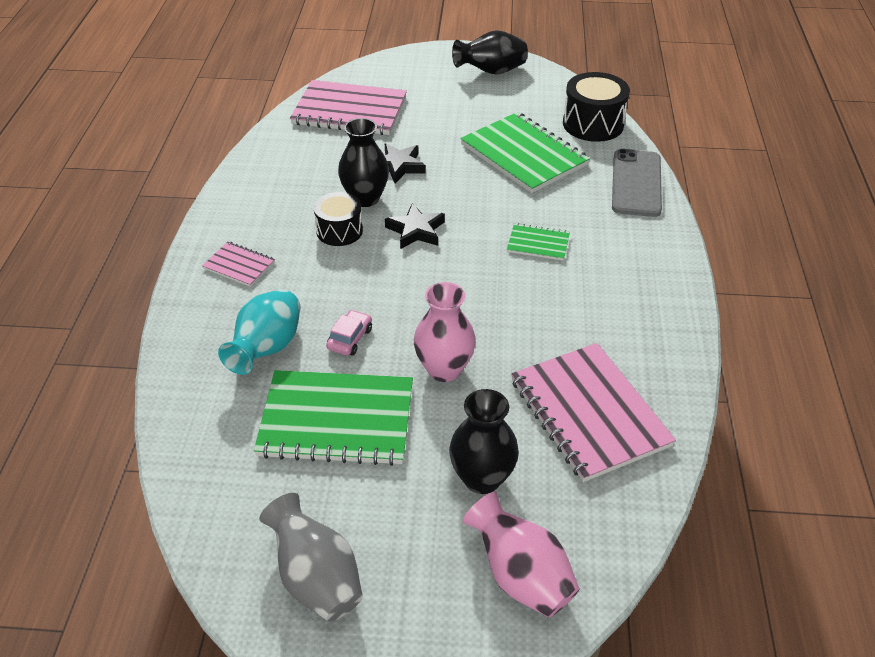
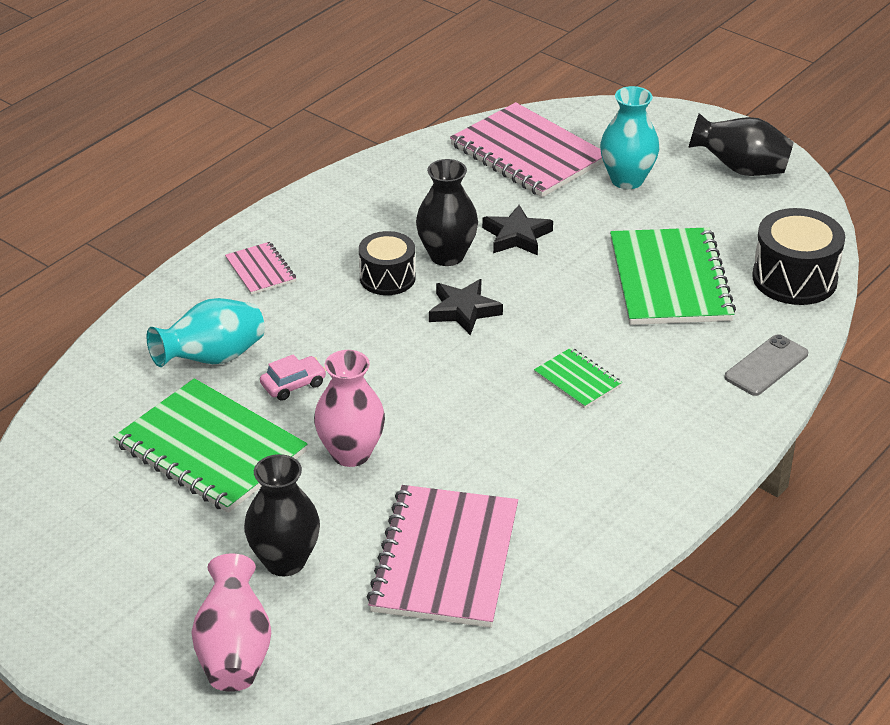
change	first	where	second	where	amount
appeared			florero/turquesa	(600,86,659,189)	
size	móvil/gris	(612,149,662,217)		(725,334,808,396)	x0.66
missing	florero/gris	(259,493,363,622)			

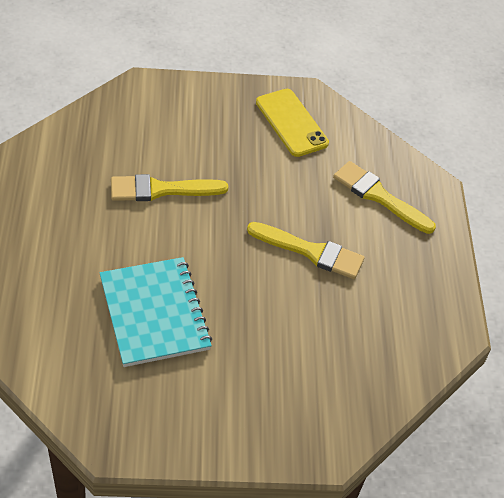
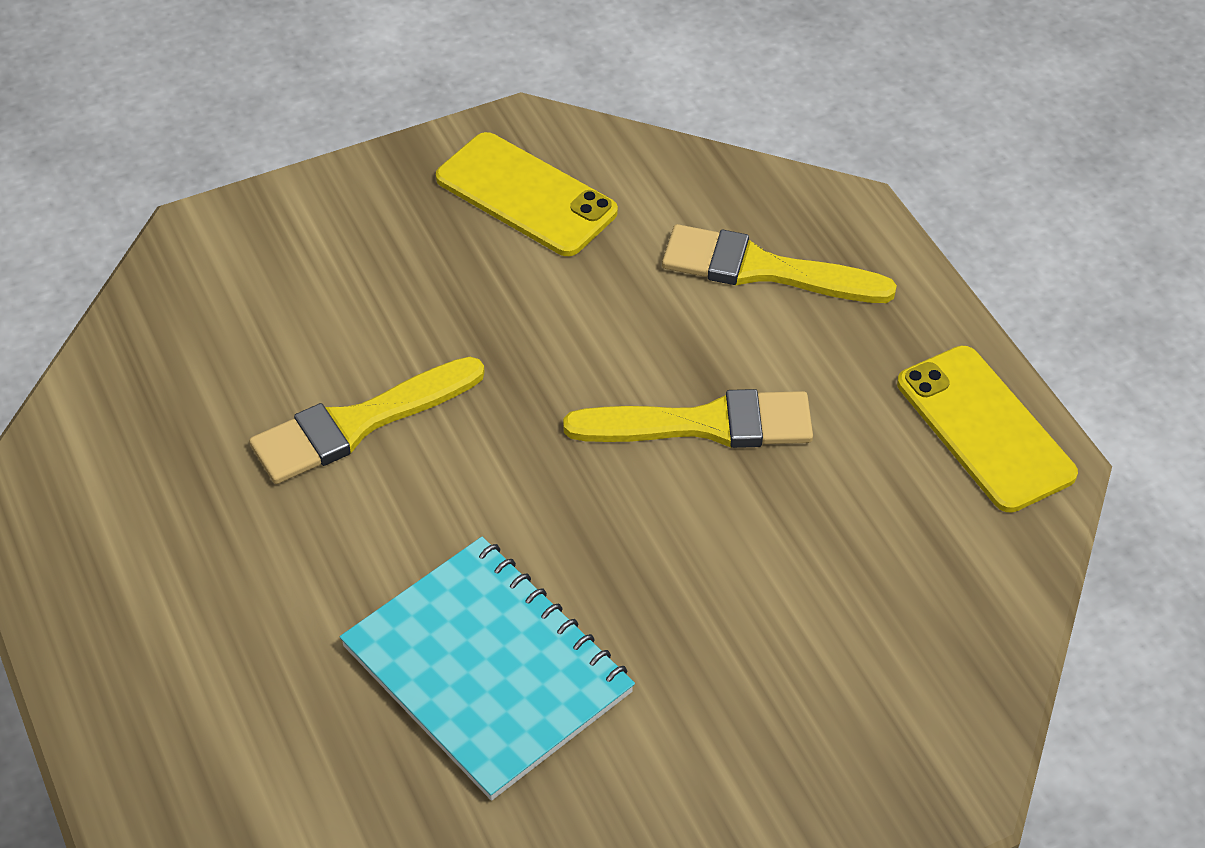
change	first	where	second	where	amount
appeared			móvil/amarillo	(897,346,1078,513)	

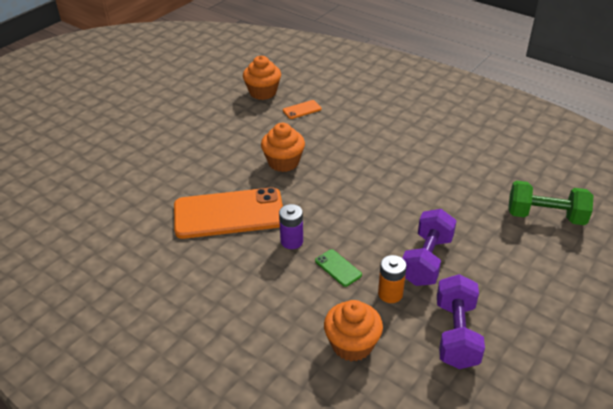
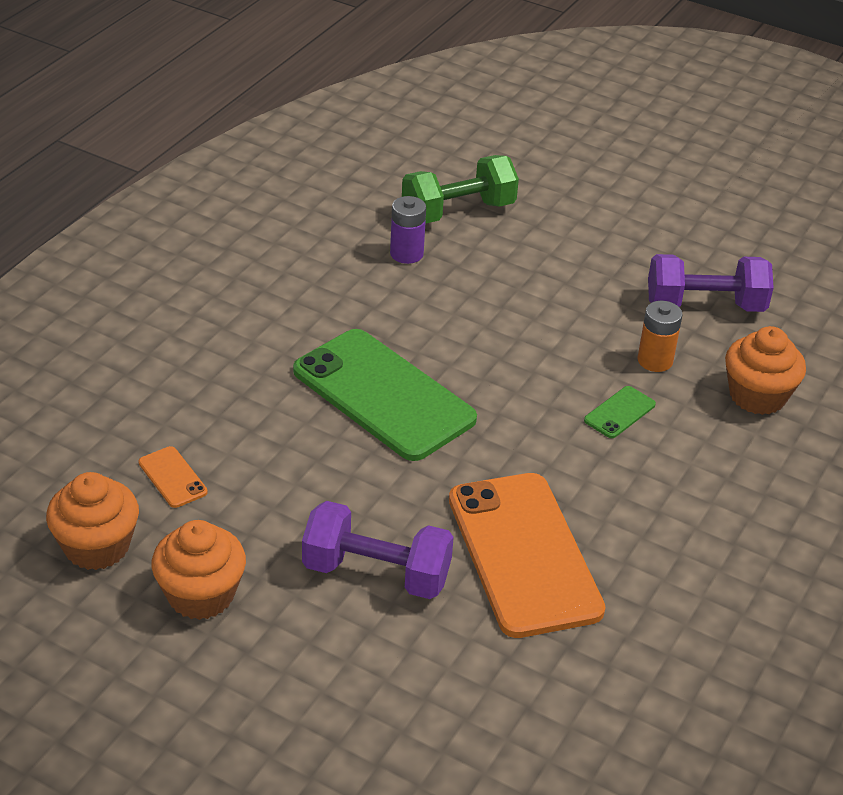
change	first	where	second	where	amount
relocated	magdalena/naranja	(261,123,305,172)		(152,520,246,620)	
appeared			móvil/verde	(293,329,477,461)	
relocated	mancuerna/morado	(402,209,457,286)		(302,501,454,599)	
relocated	pila/morado	(279,204,303,249)		(390,196,426,264)	
spun	mancuerna/verde	(508,180,593,225)		(402,155,519,224)	60 degrees clockwise

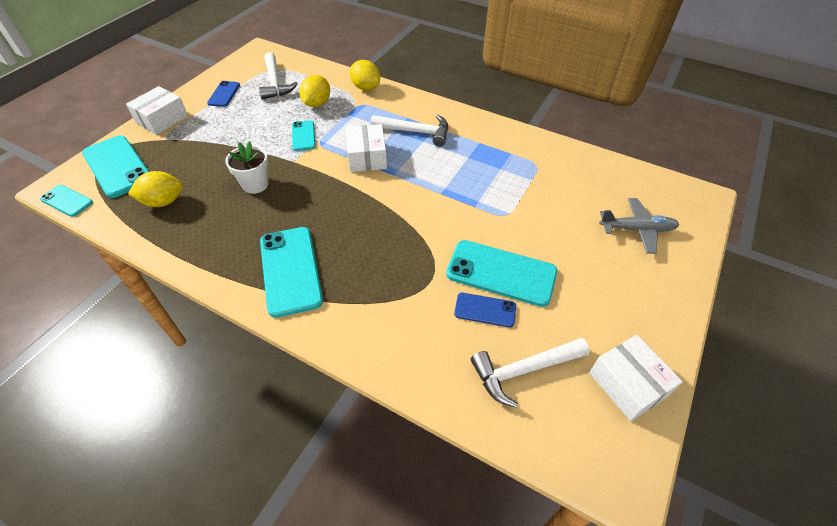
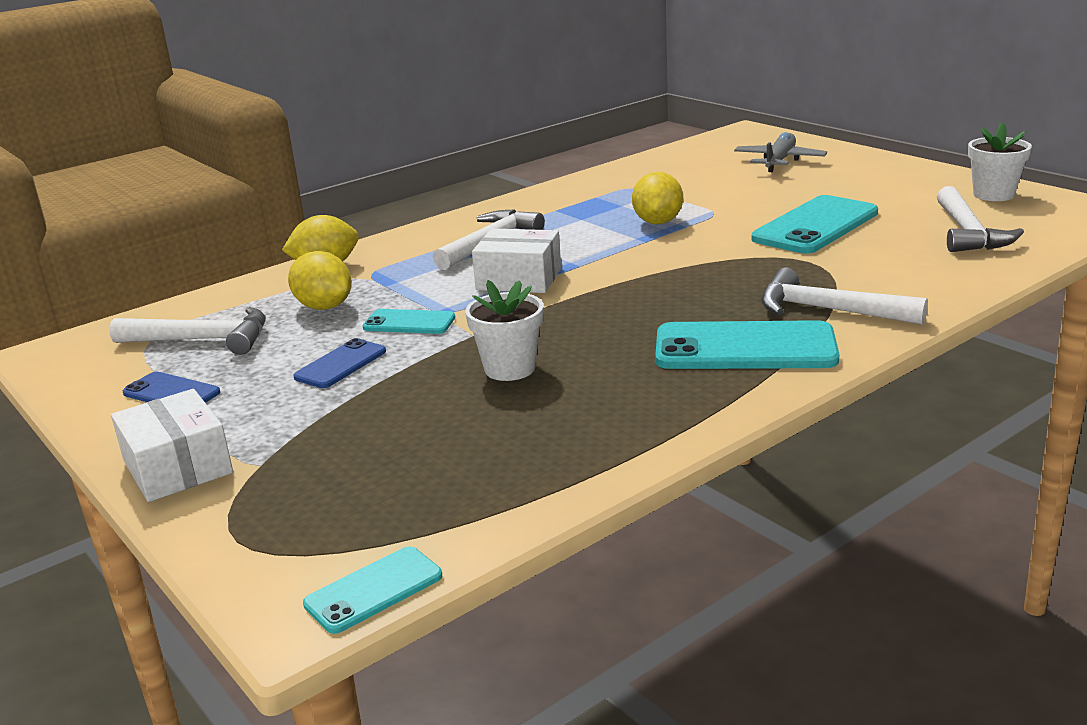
change	first	where	second	where	amount
relocated	móvil/azul	(454,293,516,327)		(293,338,386,388)	
relocated	limón/amarillo	(128,171,183,207)		(632,172,683,225)	
appeared			martillo/blanco	(761,268,928,325)	
exchanged	caja/blanco	(589,335,683,421)	maceta/blanco	(968,123,1032,201)	
missing	móvil/turquesa	(82,135,149,198)			

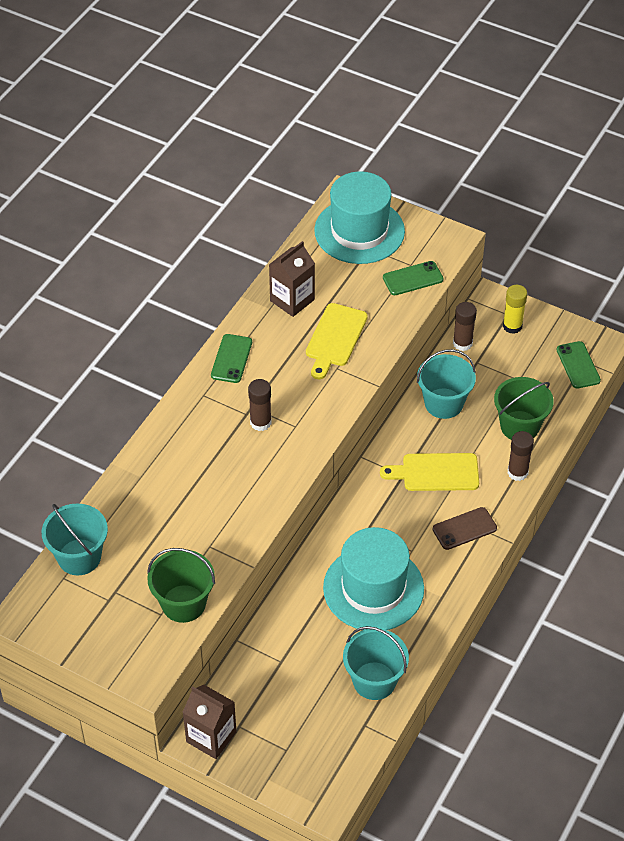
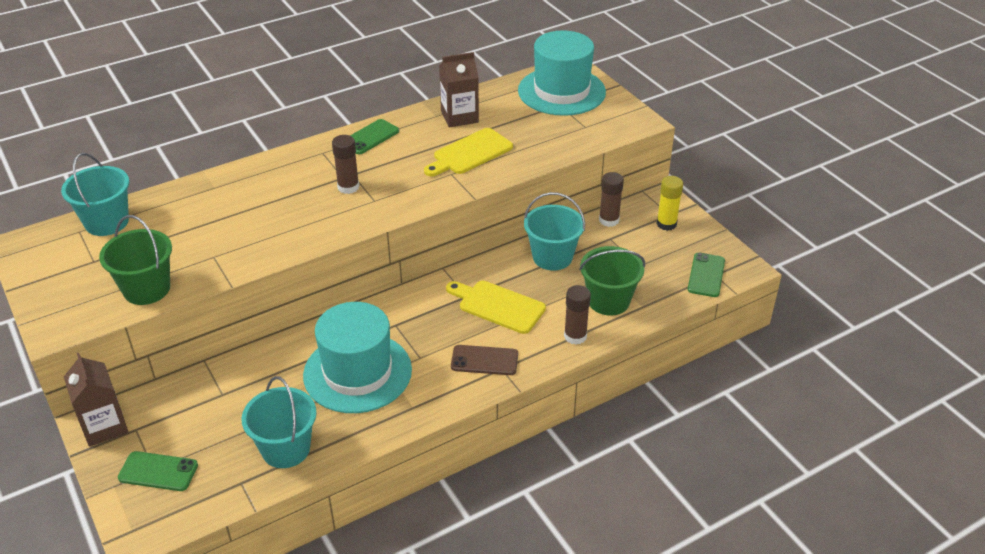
change	first	where	second	where	amount
relocated	móvil/verde	(383,261,444,295)		(118,451,198,491)	

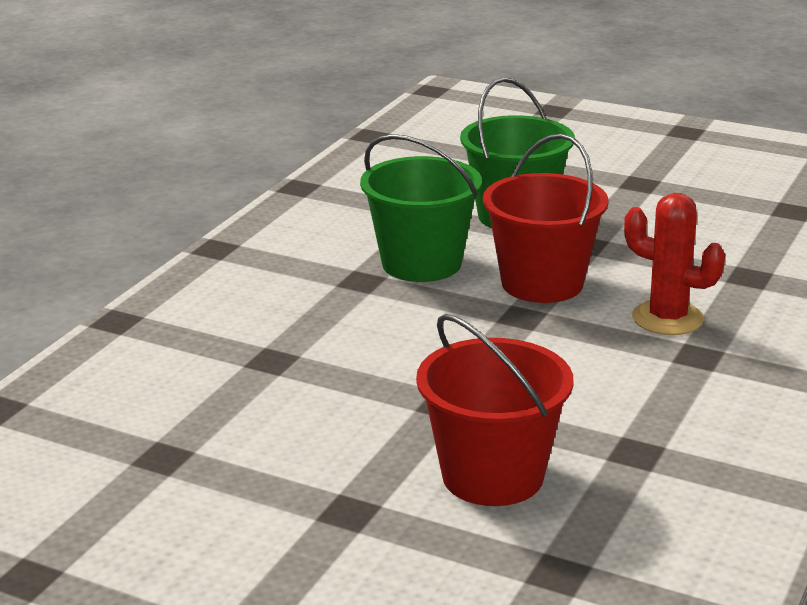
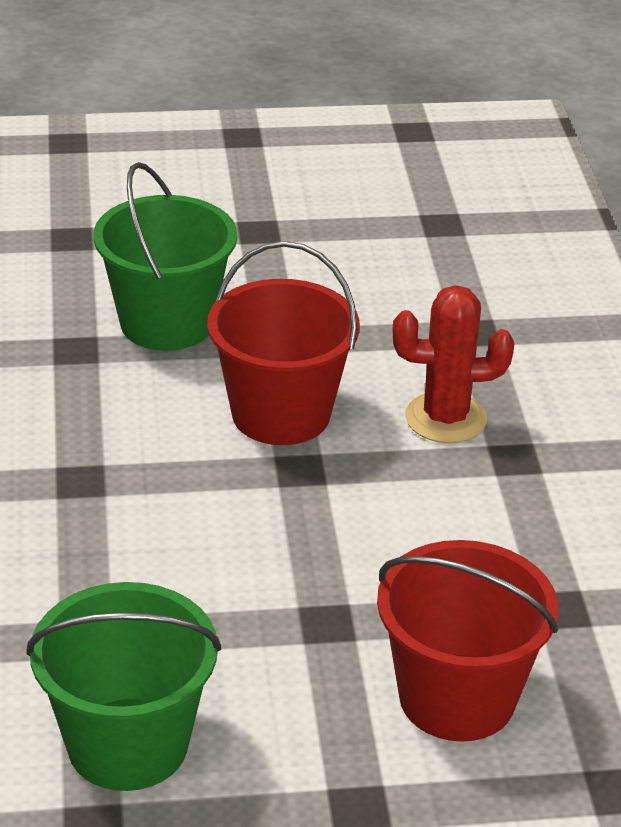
change	first	where	second	where	amount
relocated	balde/verde	(360,134,482,282)		(26,582,221,791)	

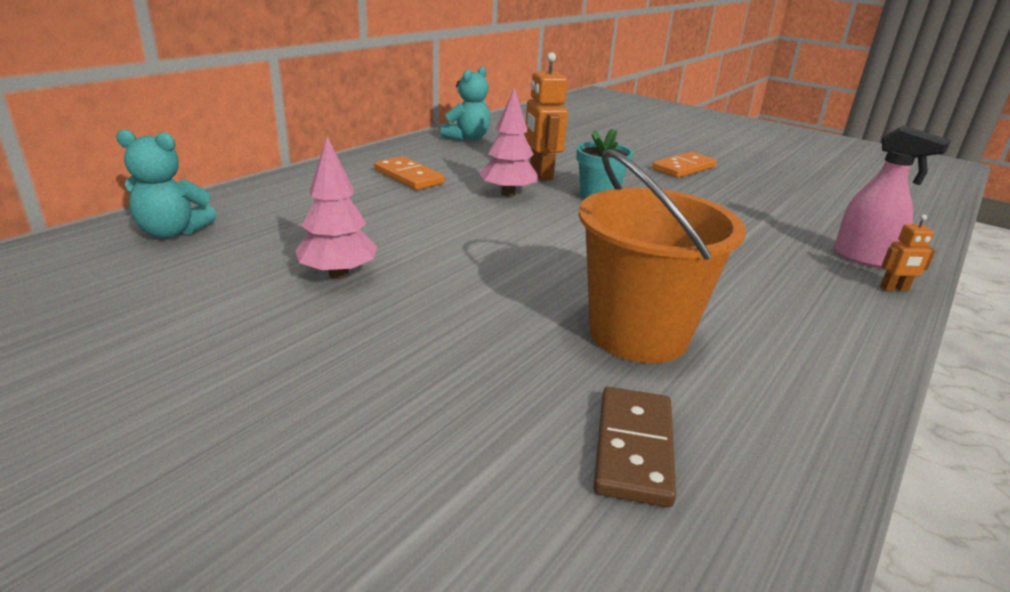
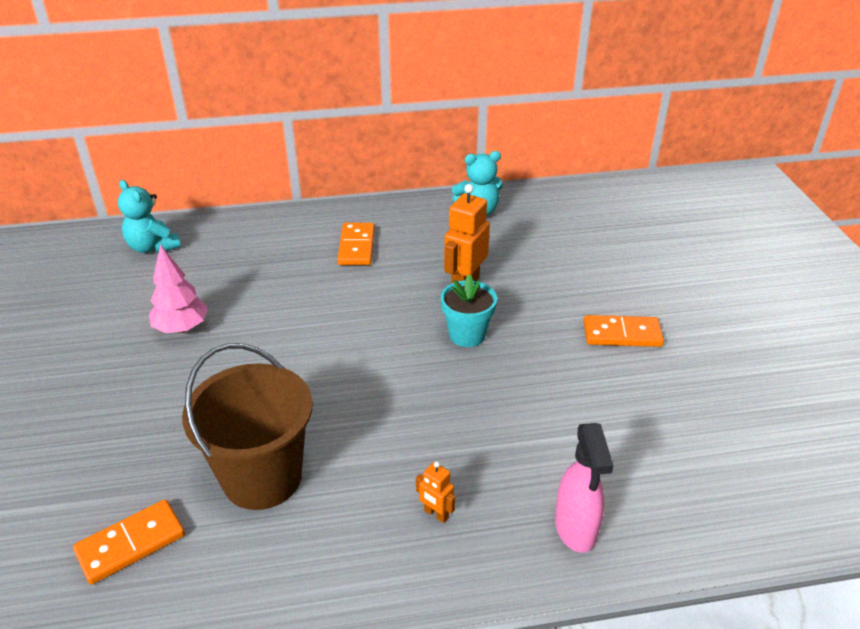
change	first	where	second	where	amount
colour	ficha de dominó/marrón	(593,387,676,507)	ficha de dominó/naranja	(73,499,185,585)	
colour	balde/naranja	(579,149,746,363)	balde/marrón	(182,343,313,510)	
relocated	robot/naranja	(880,214,936,291)		(416,461,456,523)	
missing	árbol/rosa	(479,87,537,197)			

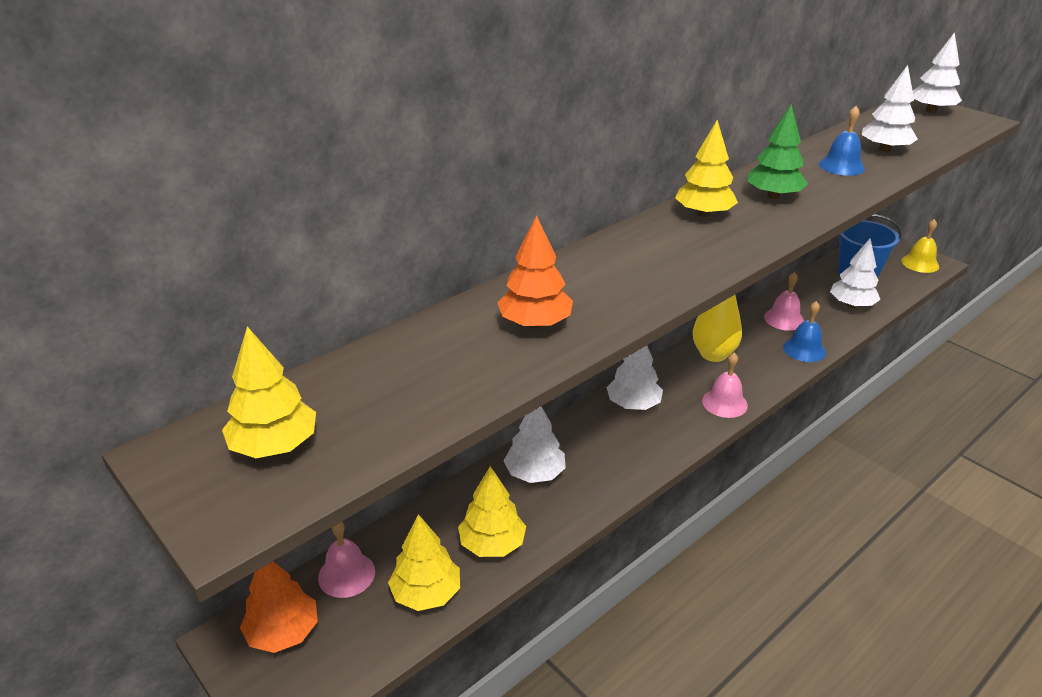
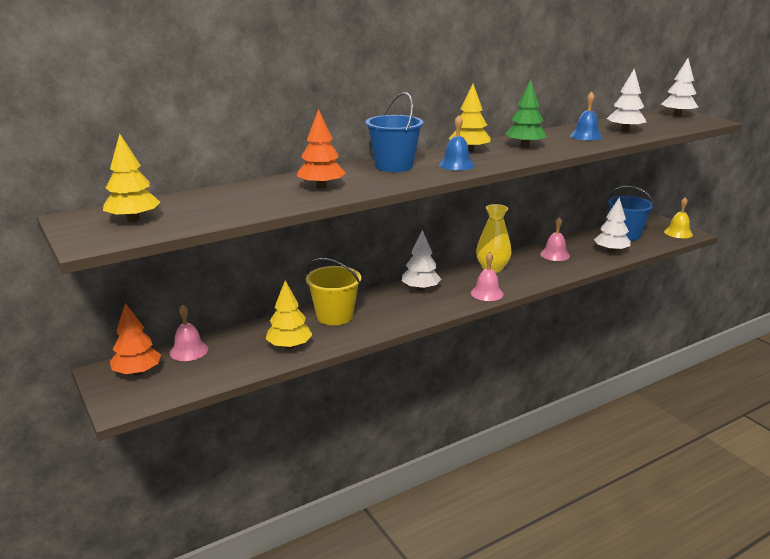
change	first	where	second	where	amount
exchanged	árbol/blanco	(504,406,566,483)	balde/amarillo	(306,258,361,325)	
appeared			balde/azul	(366,92,424,172)	
relocated	campana/azul	(783,301,826,362)		(439,115,475,171)	
missing	árbol/amarillo	(388,514,460,611)			

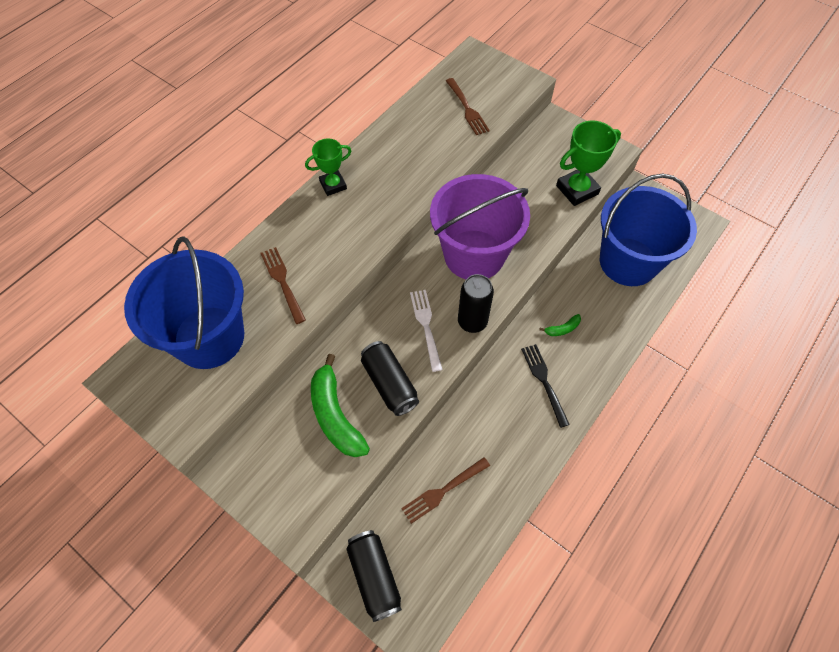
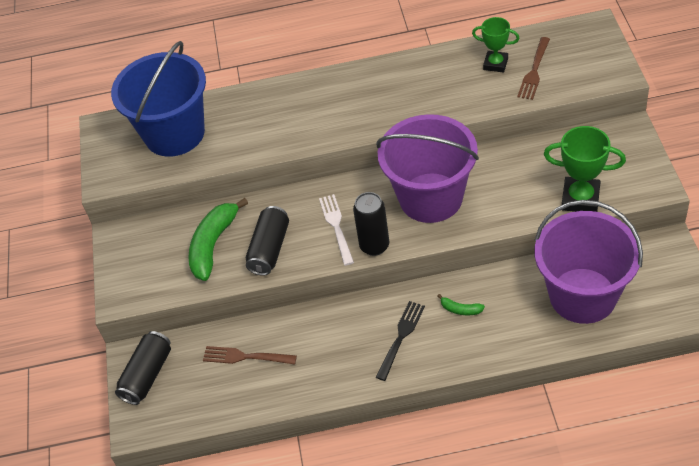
change	first	where	second	where	amount
spun	tenedor/blanco	(410,290,443,372)		(319,194,354,266)	45 degrees counterclockwise
relocated	trofeo/verde	(305,138,351,196)		(472,17,520,73)	
colour	balde/azul	(600,174,697,286)	balde/morado	(534,200,643,324)	
missing	tenedor/marrón	(260,247,306,324)			

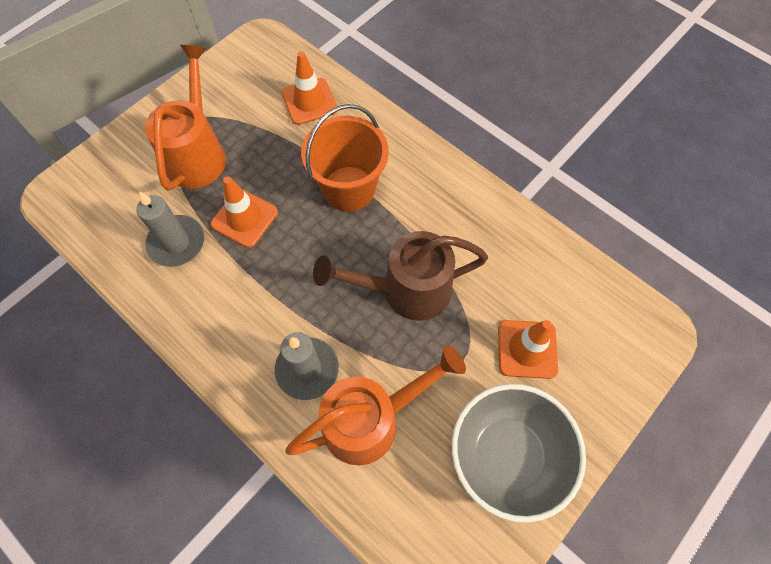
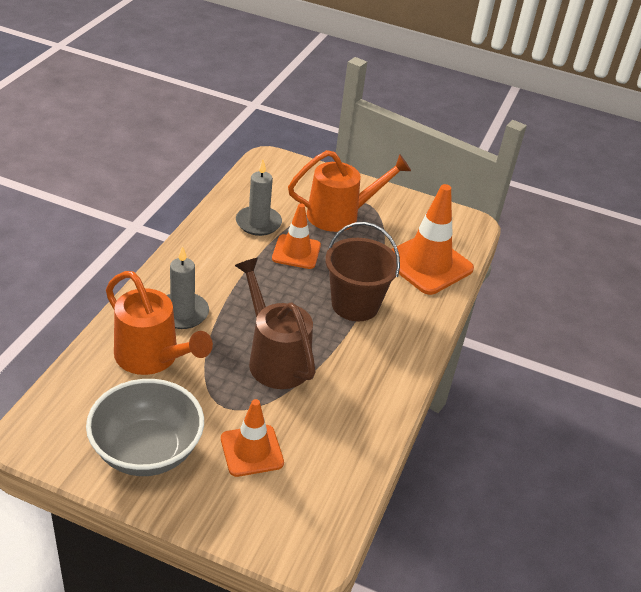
change	first	where	second	where	amount
colour	balde/naranja	(301,104,389,212)	balde/marrón	(325,222,400,322)	
size	cono de tráfico/naranja	(282,51,337,125)		(391,184,474,295)	x1.63

